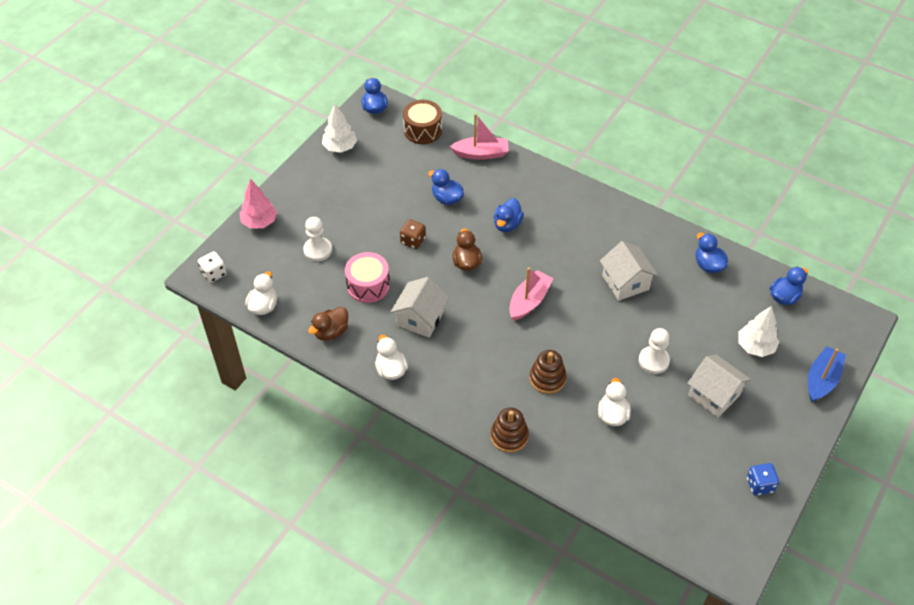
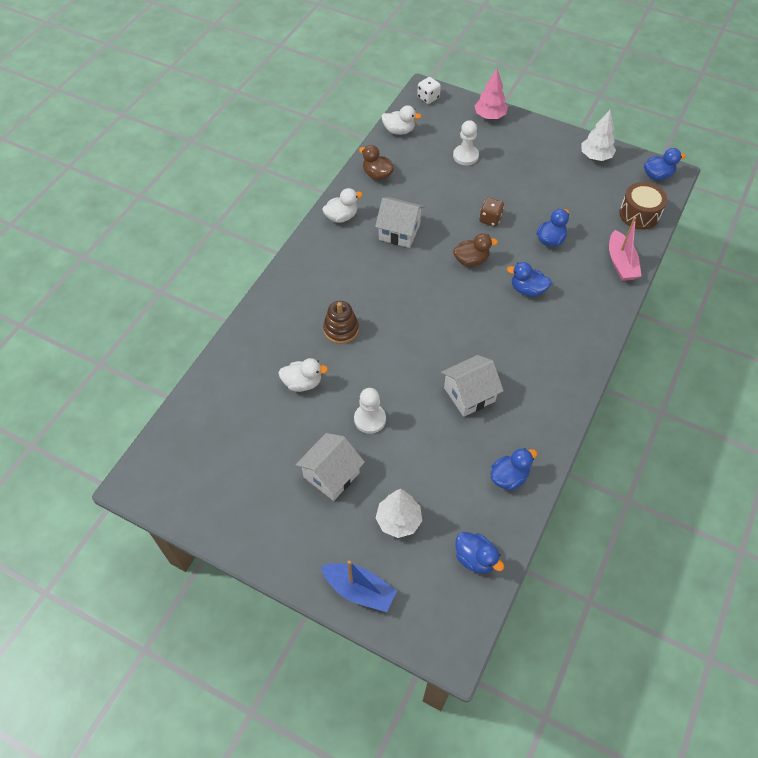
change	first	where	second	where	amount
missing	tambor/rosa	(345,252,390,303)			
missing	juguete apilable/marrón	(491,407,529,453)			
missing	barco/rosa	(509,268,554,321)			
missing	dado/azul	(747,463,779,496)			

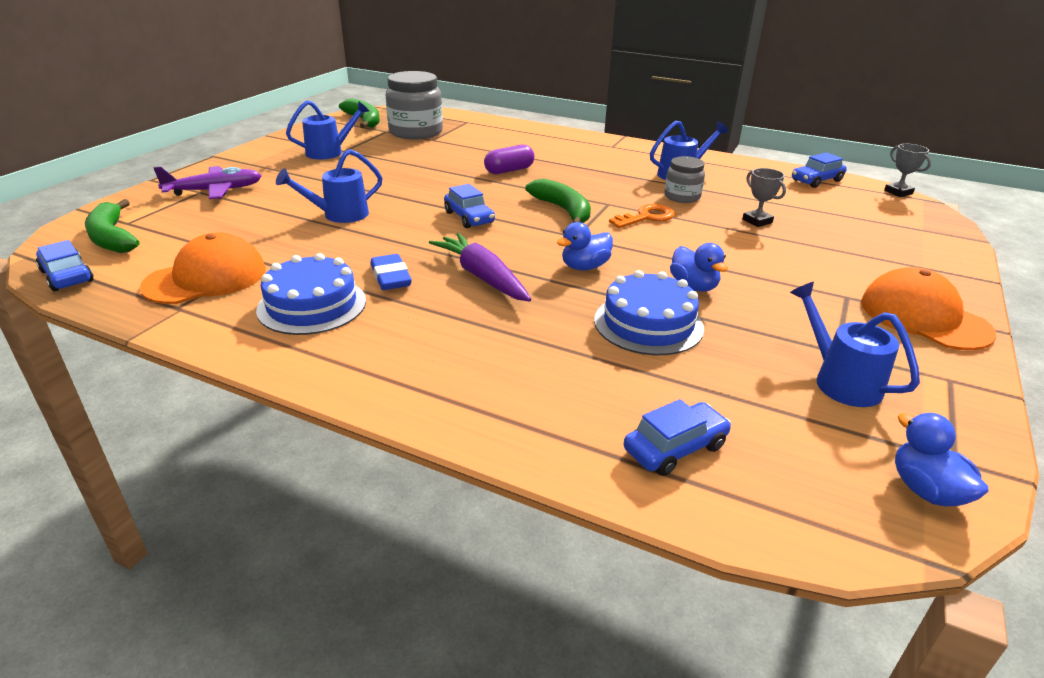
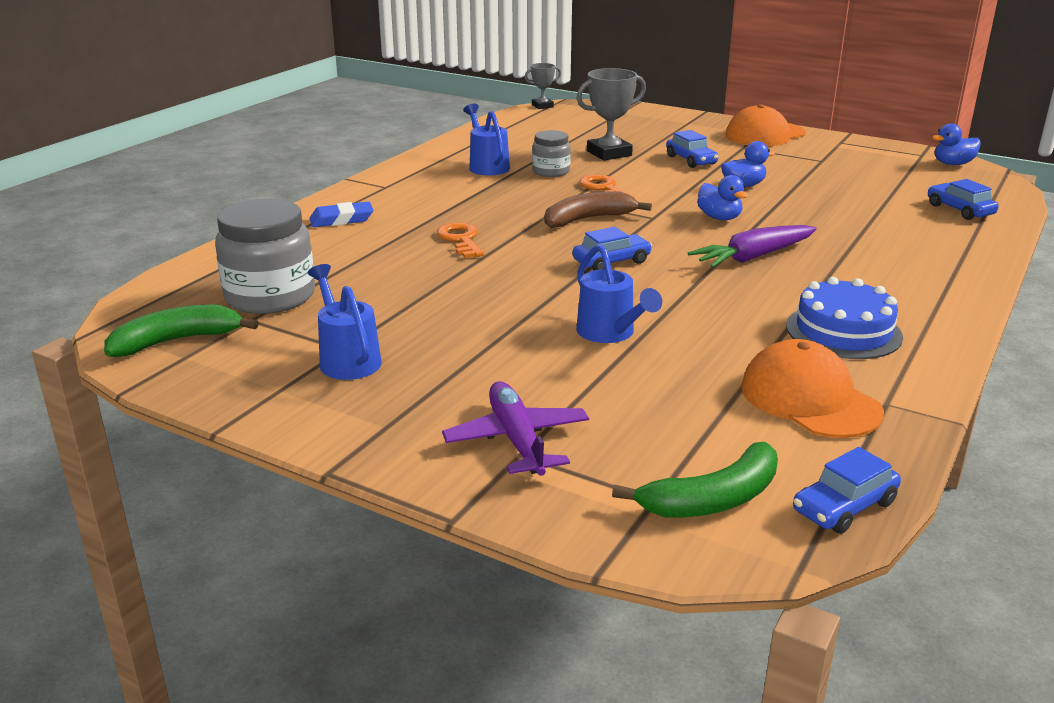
change	first	where	second	where	amount
relocated	goma de borrar/azul	(371,254,412,290)		(309,202,373,227)	
exchanged	cápsula/morado	(484,145,535,174)	llave/naranja	(437,223,484,258)	
colour	plátano/verde	(525,179,591,223)	plátano/marrón	(545,191,652,228)	
size	trofeo/gris	(742,168,786,227)		(576,68,646,161)	x1.73
relocated	coche/azul	(792,153,847,188)		(666,130,719,168)	
missing	tarta/azul	(594,270,704,355)			
missing	regadera/azul	(790,282,920,407)			

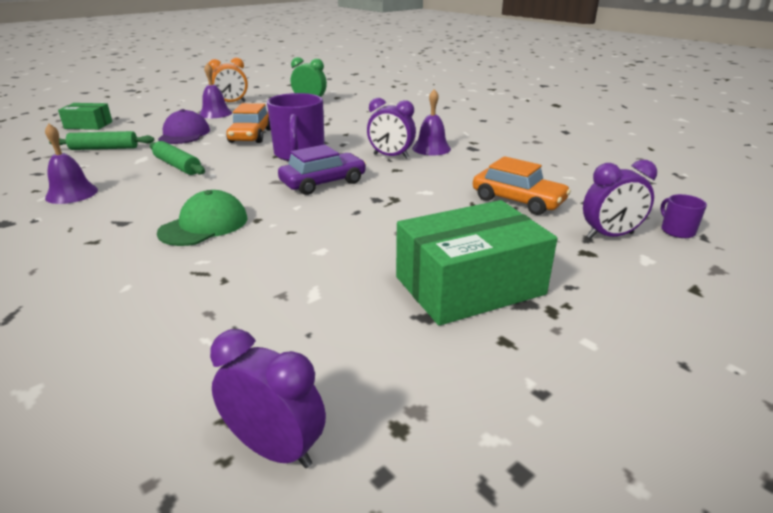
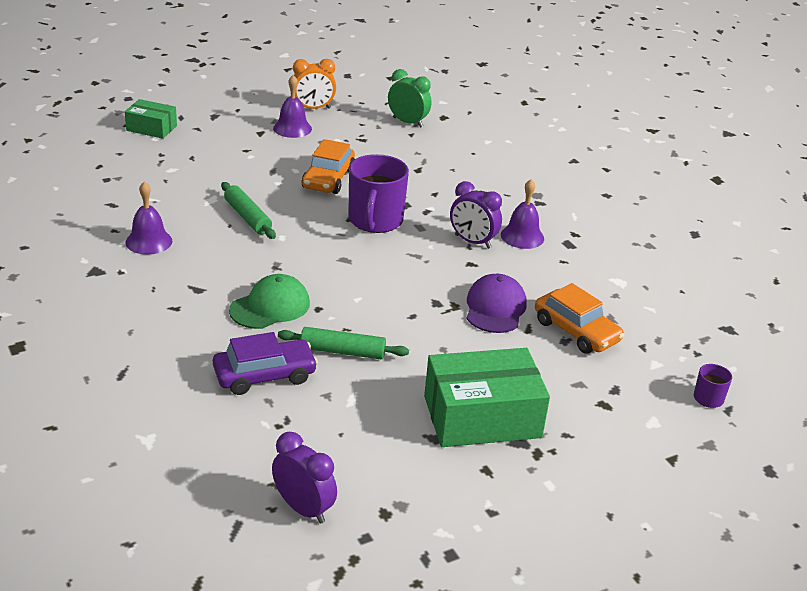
change	first	where	second	where	amount
relocated	coche/morado	(278,144,366,195)		(213,332,318,395)	
relocated	rodillo/verde	(49,131,154,150)		(278,327,409,359)	
relocated	gorra/morado	(158,109,210,144)		(467,274,527,333)	
missing	despertador/morado	(583,160,657,239)			

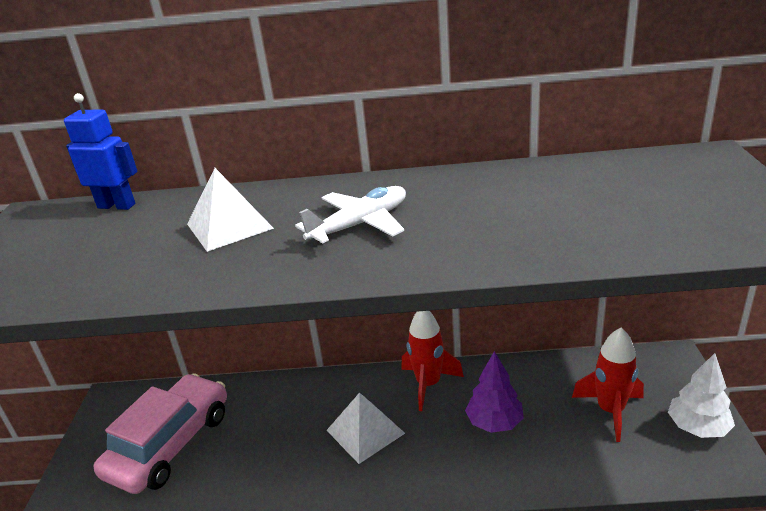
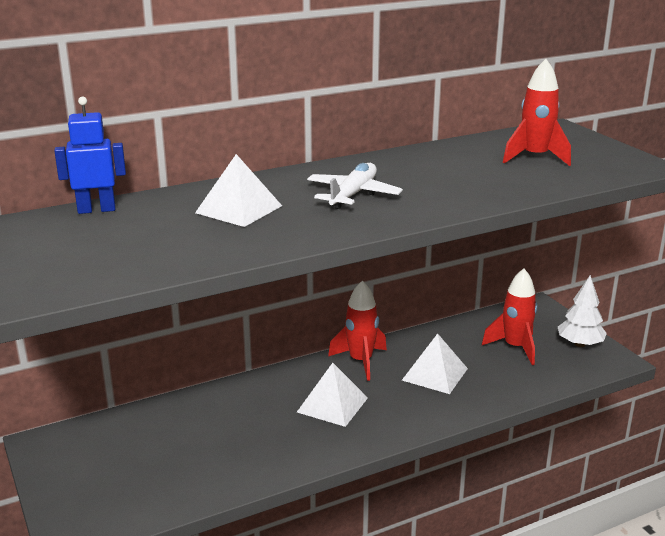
change	first	where	second	where	amount
exchanged	árbol/morado	(465,351,524,433)	pirámide/blanco	(402,333,468,394)	
appeared			cohete/rojo	(503,59,571,166)	
missing	coche/rosa	(94,373,227,494)			

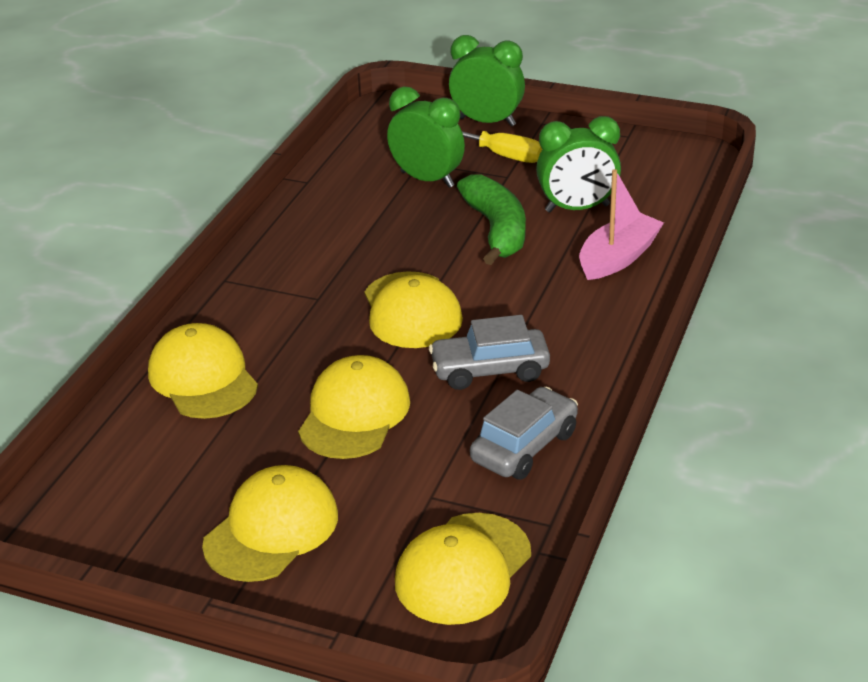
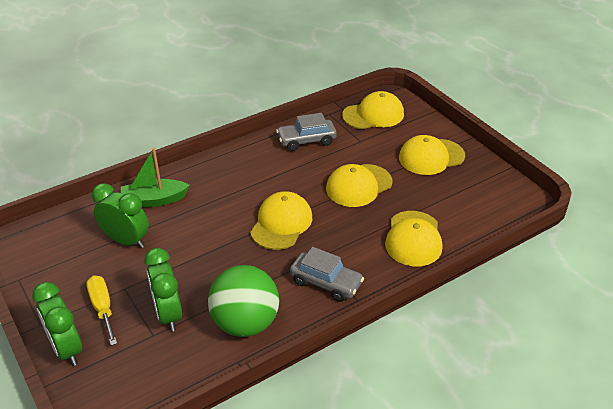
change	first	where	second	where	amount
colour	barco/rosa	(579,169,664,280)	barco/verde	(121,148,190,207)	
appeared			pelota/verde	(208,265,279,337)	
relocated	coche/gris	(429,315,550,390)		(290,247,364,302)	
missing	plátano/verde	(457,174,526,265)			

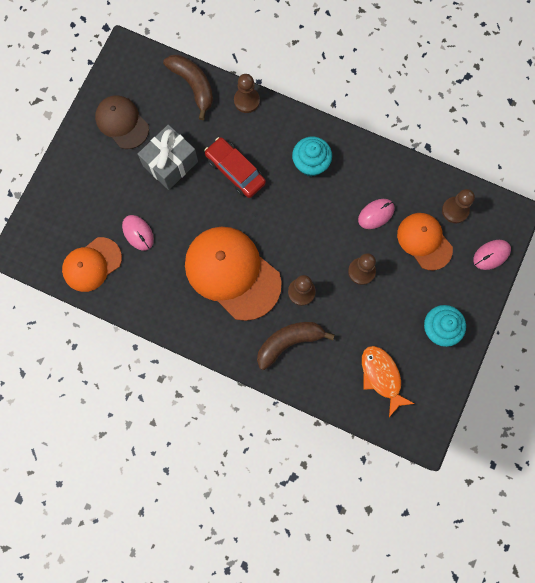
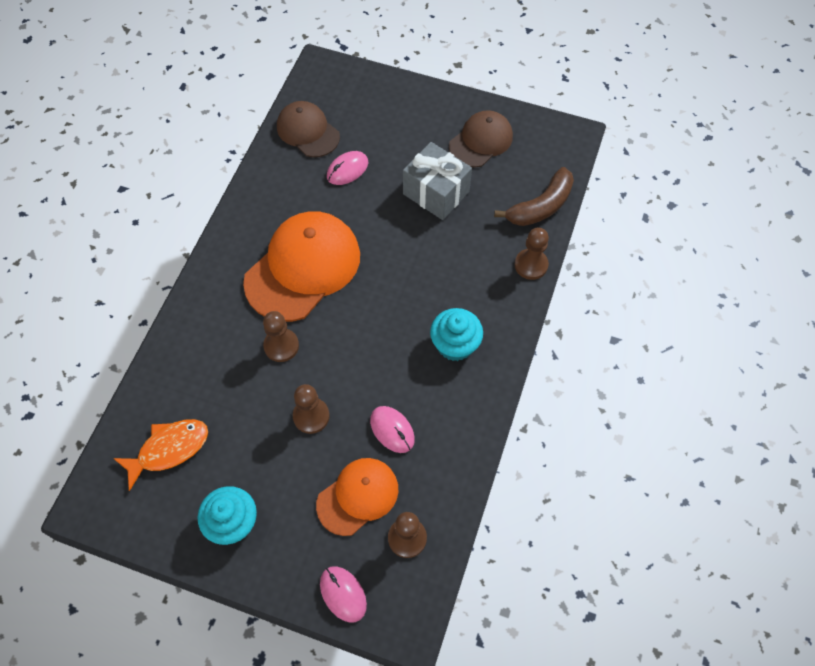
change	first	where	second	where	amount
colour	gorra/naranja	(62,237,122,292)	gorra/marrón	(277,101,340,158)	
missing	coche/rojo	(204,137,266,198)			
missing	plátano/marrón	(257,322,335,370)			

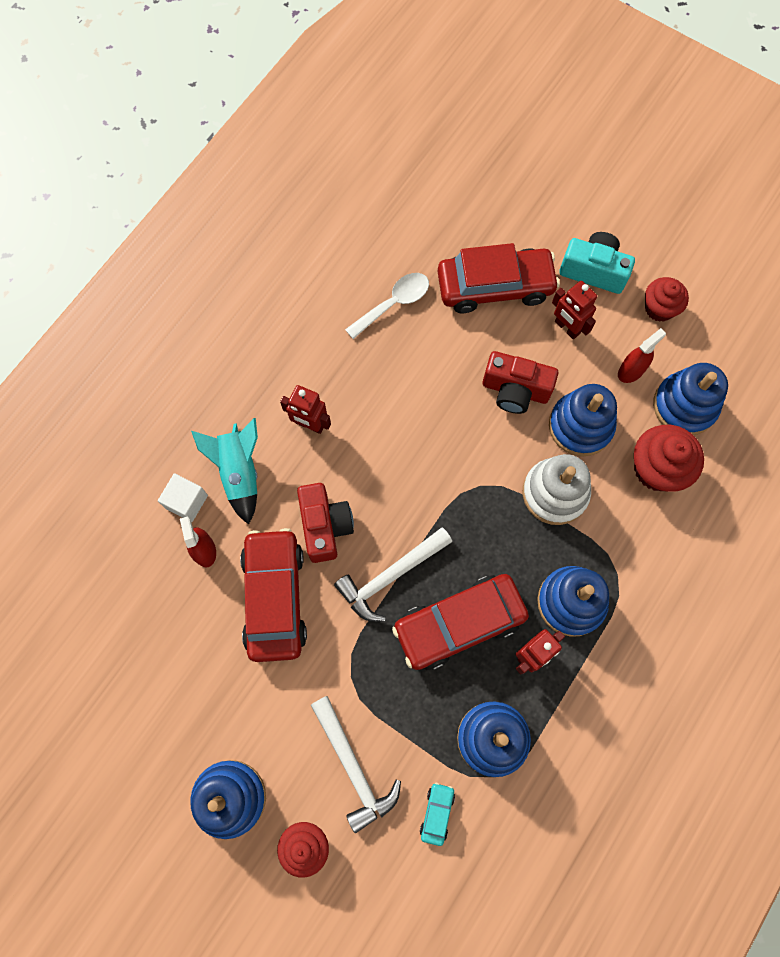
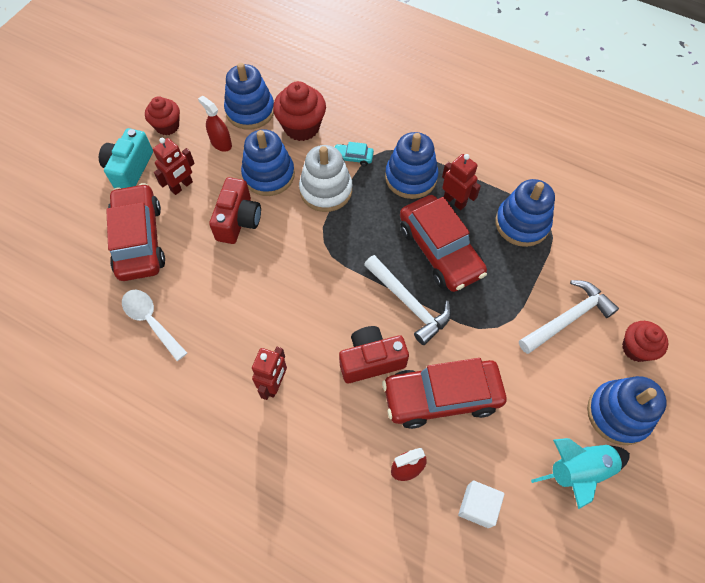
change	first	where	second	where	amount
relocated	coche/turquesa	(420,783,455,846)		(334,142,374,166)	
relocated	cubo/blanco	(158,473,208,522)		(458,481,505,528)	
relocated	cohete/turquesa	(191,418,258,524)		(531,438,630,509)	

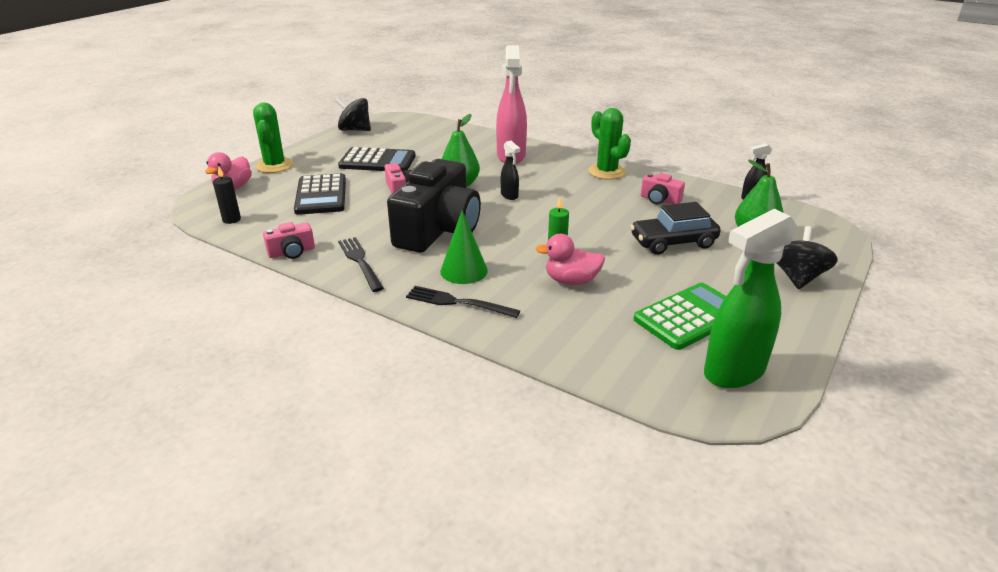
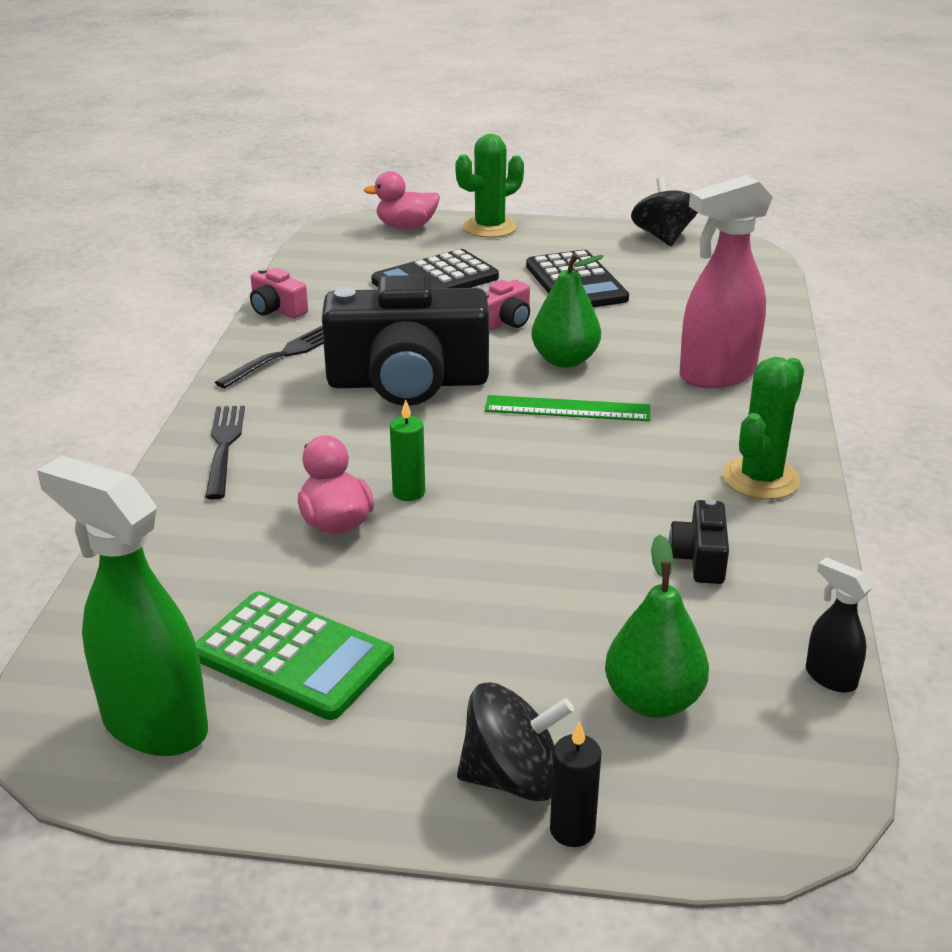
change	first	where	second	where	amount
exchanged	pulverizador/negro	(501,141,520,200)	regla/verde	(485,395,650,421)	
relocated	vela/negro	(213,167,241,224)		(550,721,601,847)	
colour	cámara/rosa	(641,173,685,205)	cámara/negro	(669,499,729,584)	
missing	cono/verde	(440,210,488,284)			
missing	coche/negro	(630,202,721,255)			

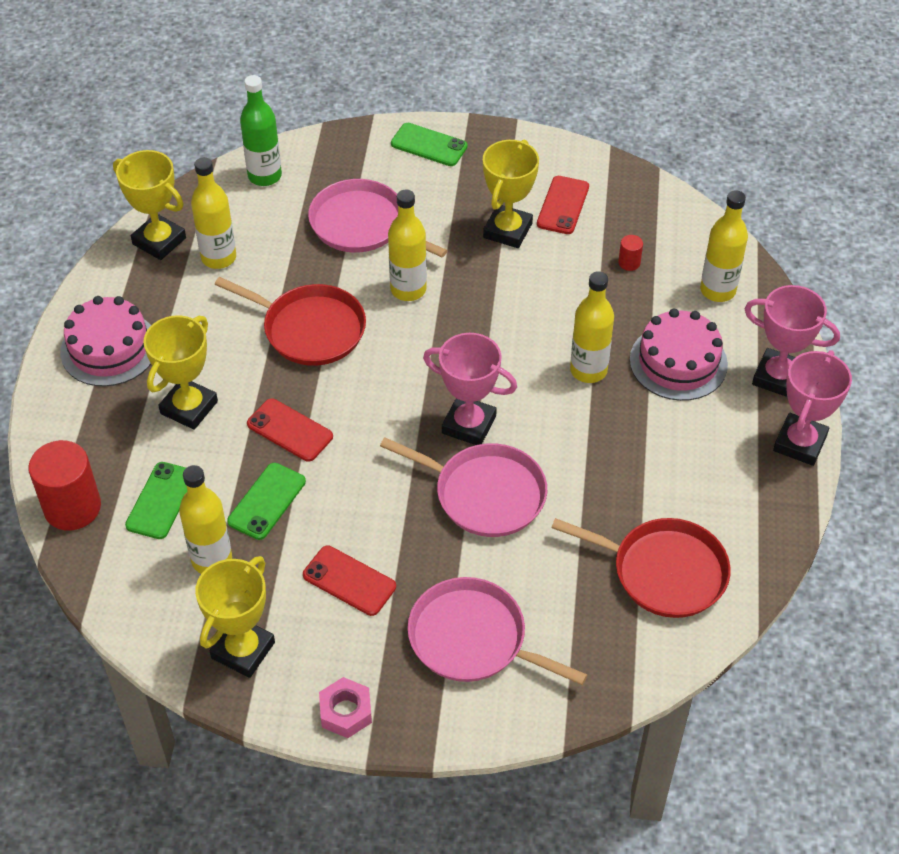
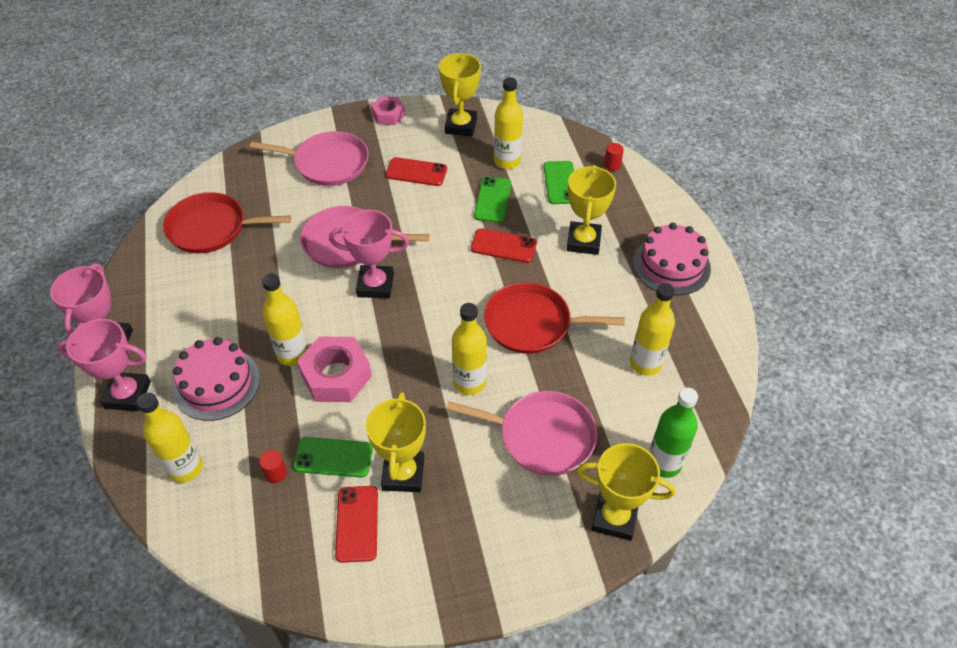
change	first	where	second	where	amount
relocated	móvil/verde	(391,123,468,166)		(293,437,373,478)	
appeared			tuerca/rosa	(297,337,372,402)	
relocated	trofeo/amarillo	(113,150,186,260)		(577,443,675,541)	
size	cilindro/rojo	(28,440,101,531)		(604,143,624,171)	x0.44

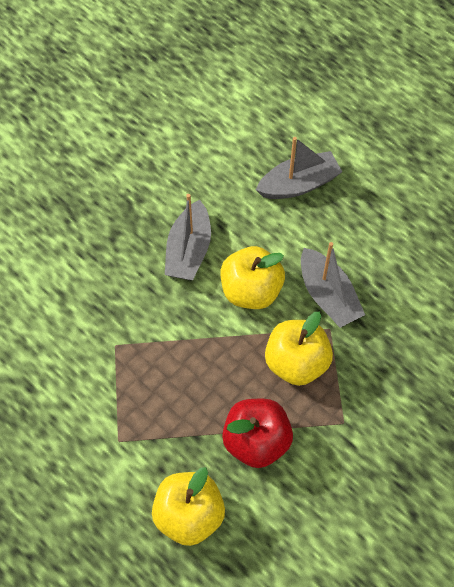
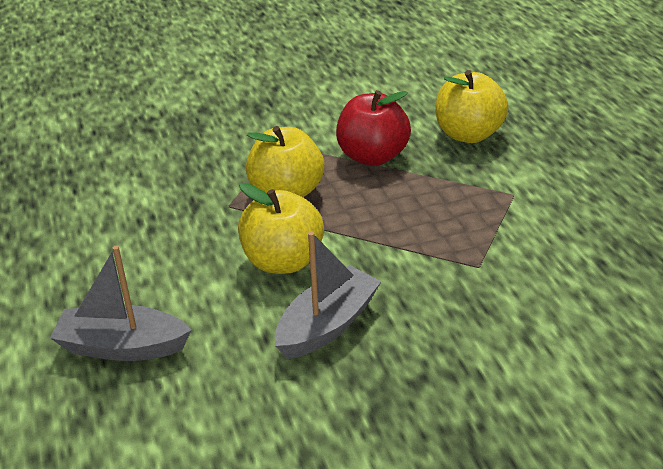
change	first	where	second	where	amount
missing	barco/gris	(301,242,365,328)			

